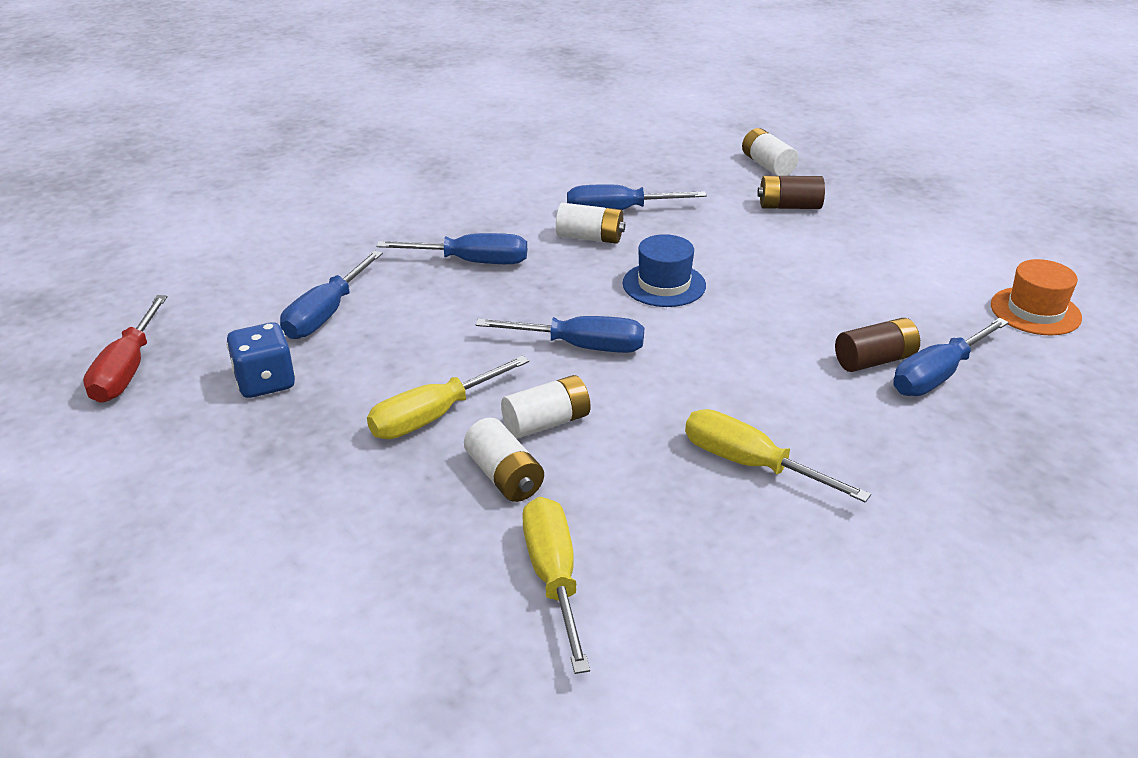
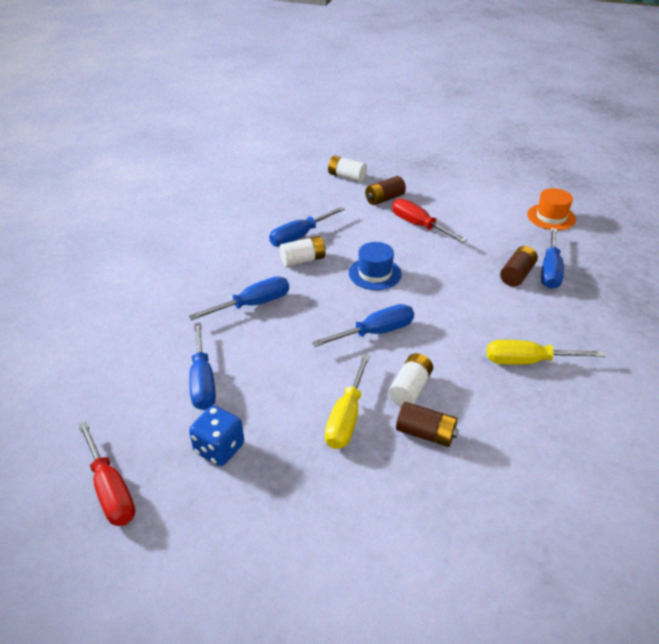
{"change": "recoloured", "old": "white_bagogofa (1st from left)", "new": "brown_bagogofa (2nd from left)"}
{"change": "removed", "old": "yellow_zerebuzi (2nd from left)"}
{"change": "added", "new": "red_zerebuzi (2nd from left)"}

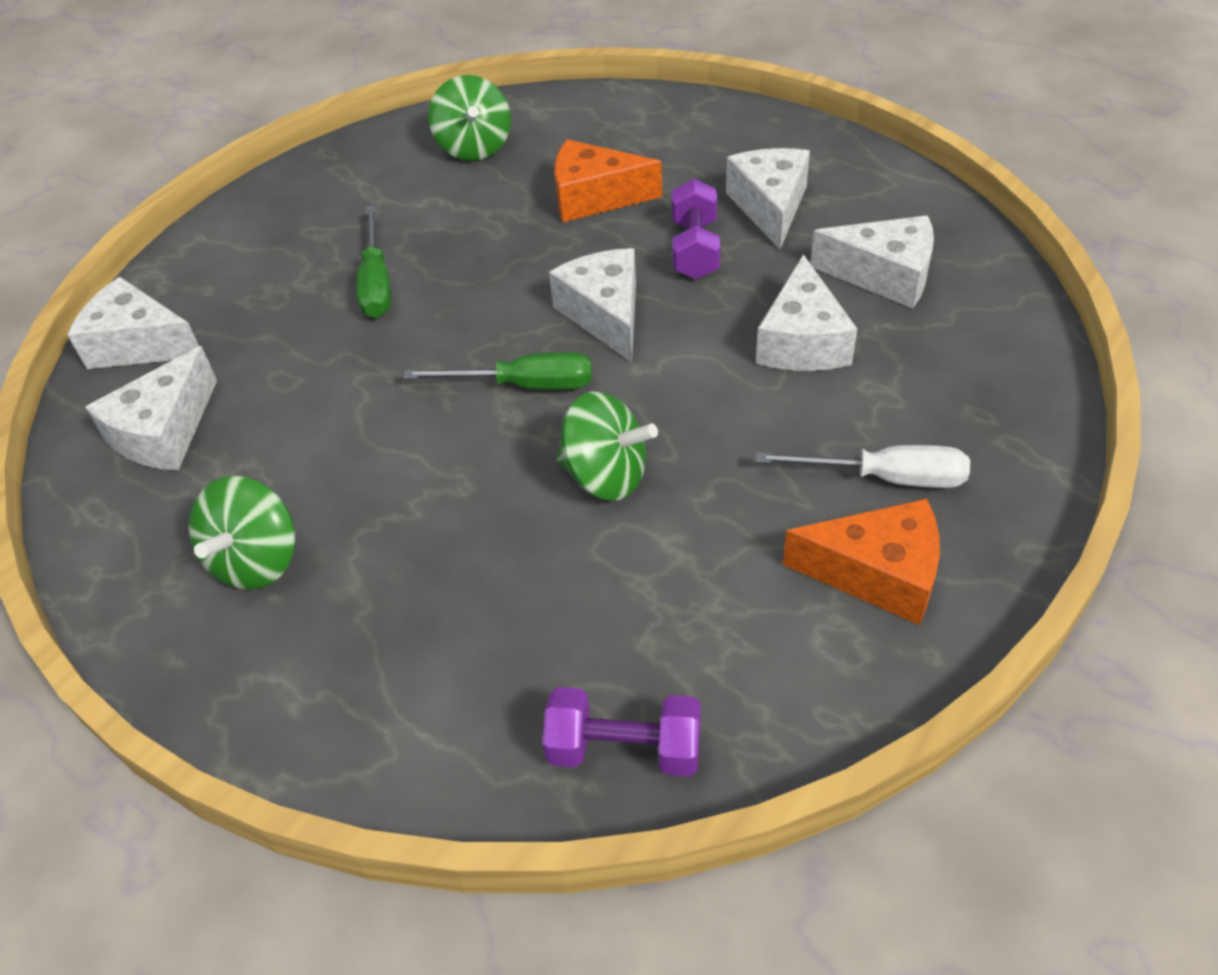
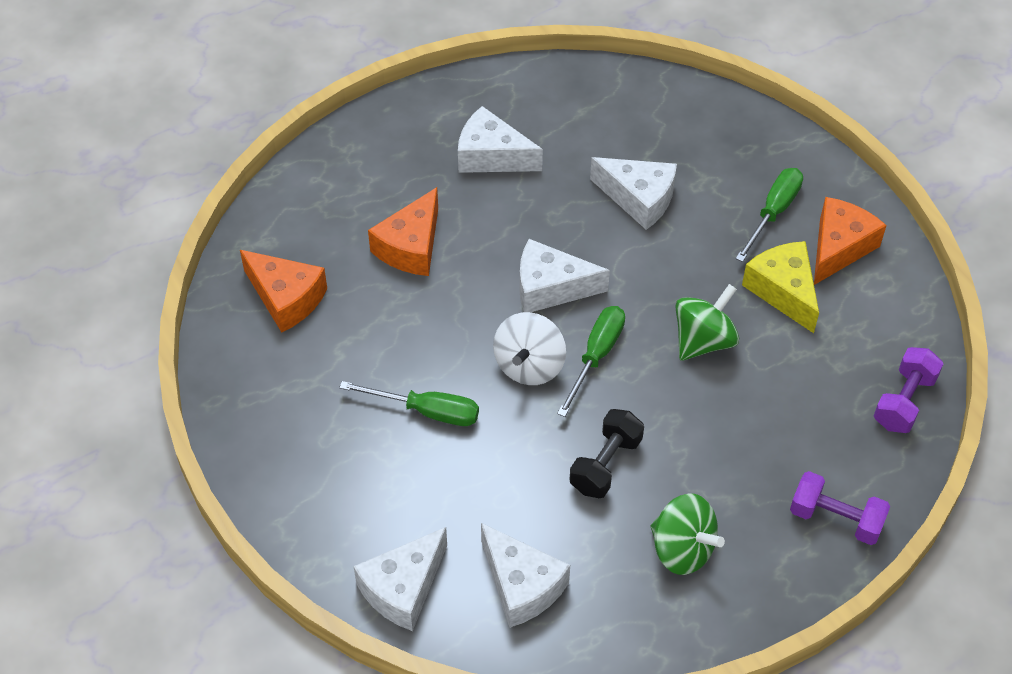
{"change": "replaced", "old": "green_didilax (2nd from left)", "new": "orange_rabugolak (1st from left)"}
{"change": "moved", "old": "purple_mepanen (2nd from left in the first image)", "new": "purple_mepanen (1st from left)"}
{"change": "removed", "old": "white_rabugolak (6th from left)"}
{"change": "recoloured", "old": "white_zerebuzi", "new": "green_zerebuzi (3rd from left)"}
{"change": "added", "new": "yellow_rabugolak"}
{"change": "added", "new": "white_didilax"}
{"change": "added", "new": "black_mepanen"}

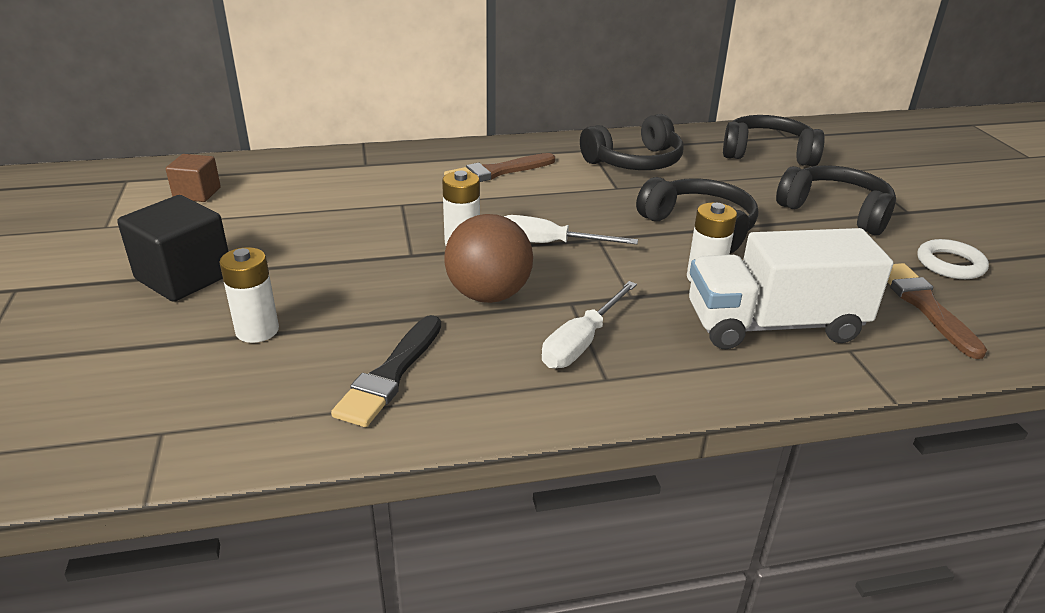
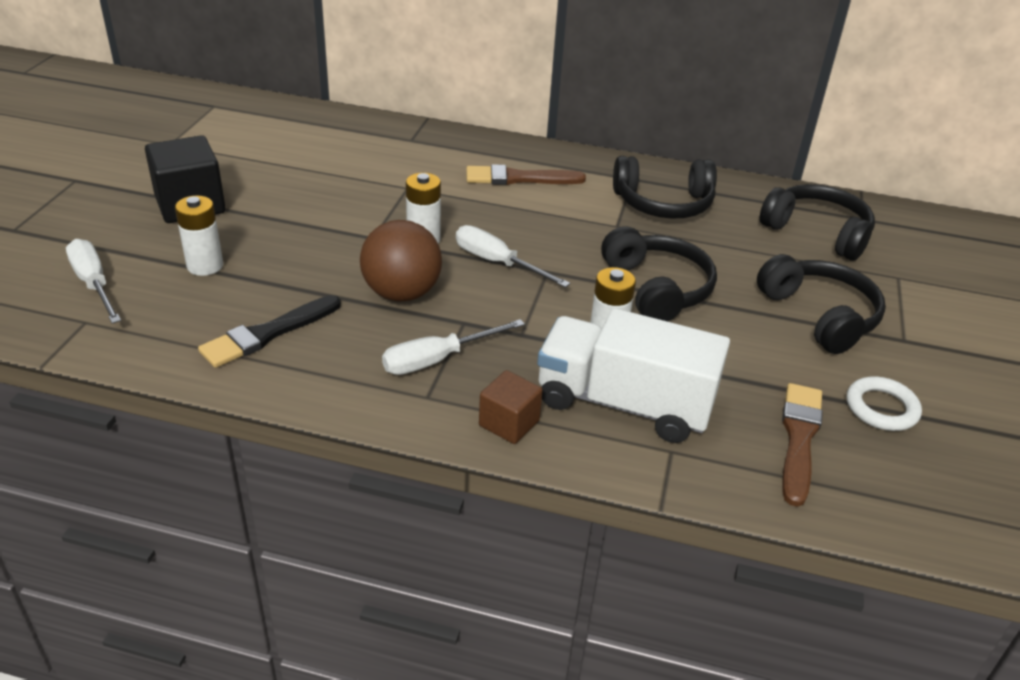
{"change": "moved", "old": "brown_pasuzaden"}
{"change": "added", "new": "white_zerebuzi (1st from left)"}

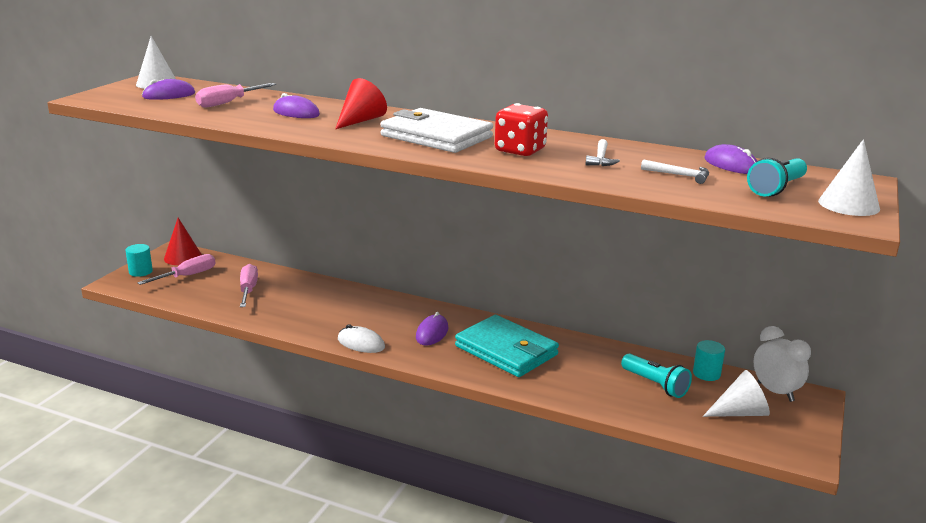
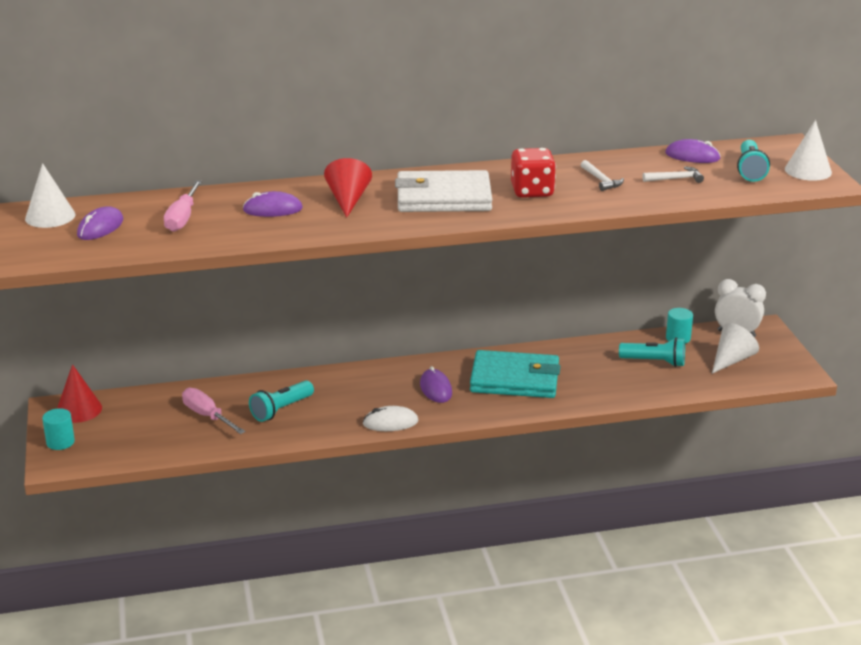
{"change": "removed", "old": "pink_zerebuzi (1st from left)"}
{"change": "added", "new": "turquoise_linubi (1st from left)"}

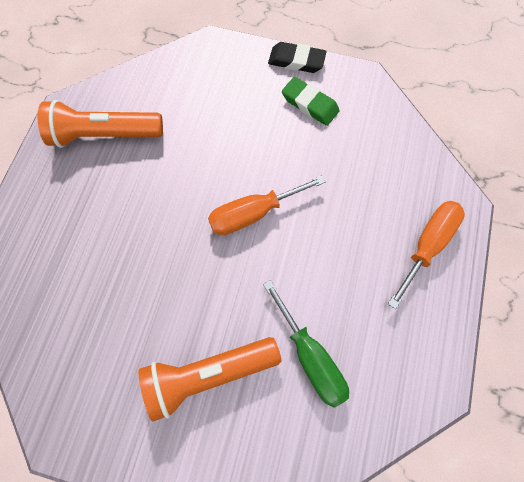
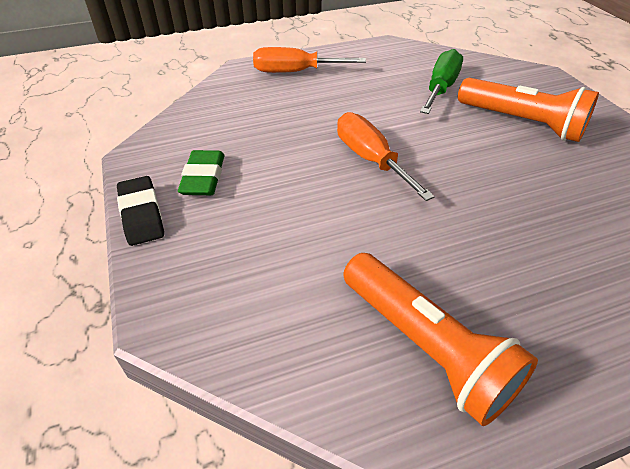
{"change": "turned", "old": "orange_zerebuzi (1st from left in the first image)", "degrees": -150}

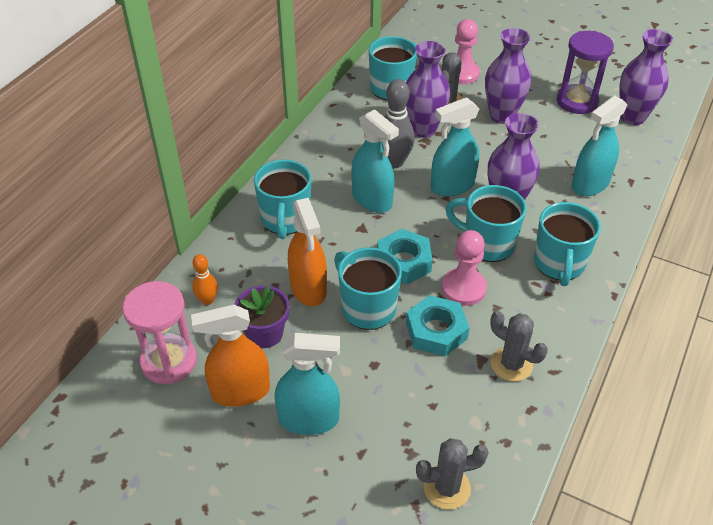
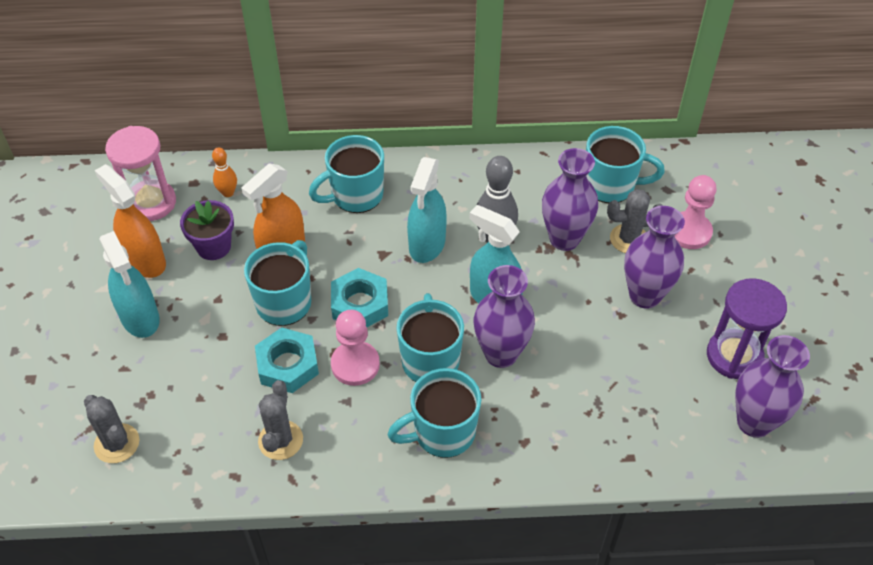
{"change": "removed", "old": "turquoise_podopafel (4th from left)"}

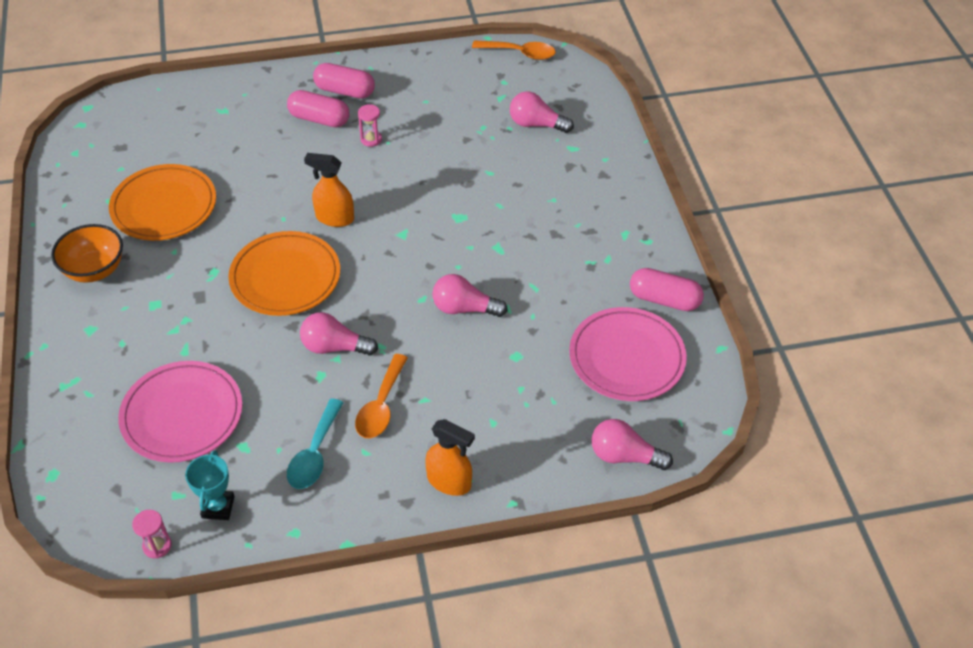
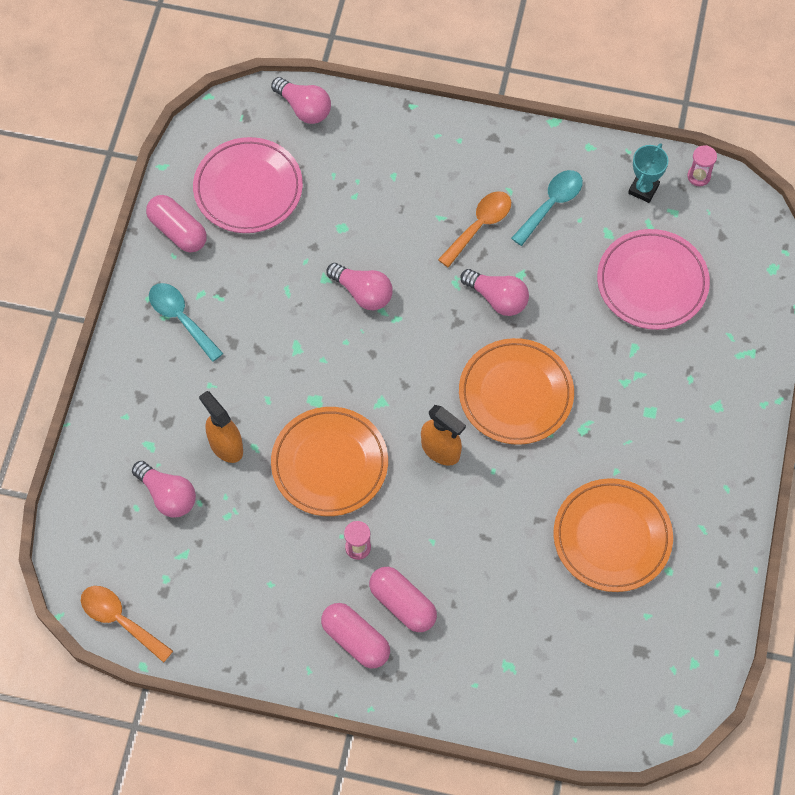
{"change": "removed", "old": "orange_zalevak"}
{"change": "moved", "old": "orange_podopafel (2nd from left in the first image)", "new": "orange_podopafel (1st from left)"}
{"change": "added", "new": "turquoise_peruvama (1st from left)"}
{"change": "added", "new": "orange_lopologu (1st from left)"}

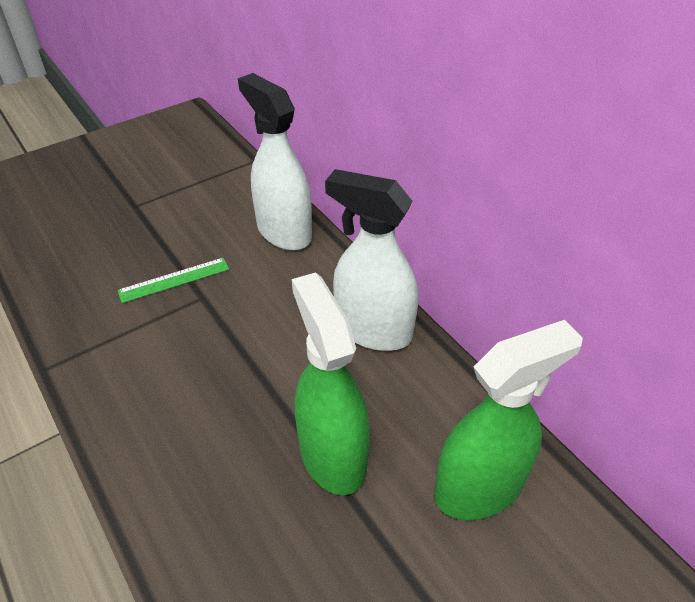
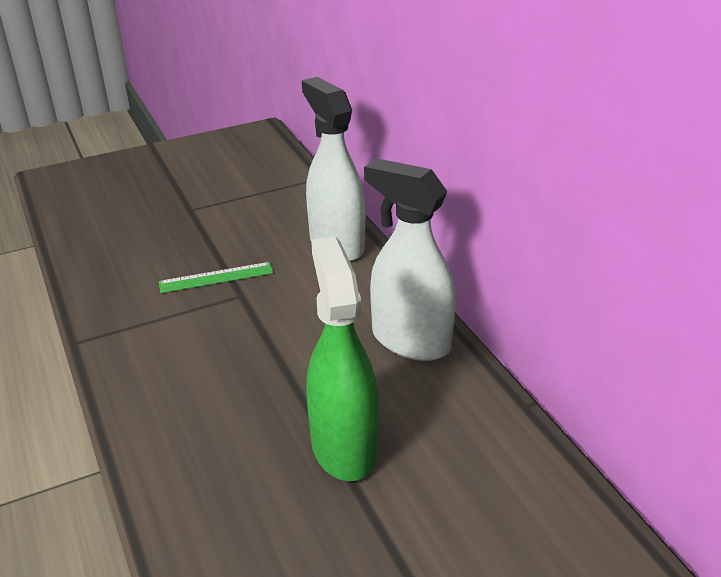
{"change": "removed", "old": "green_podopafel (2nd from left)"}

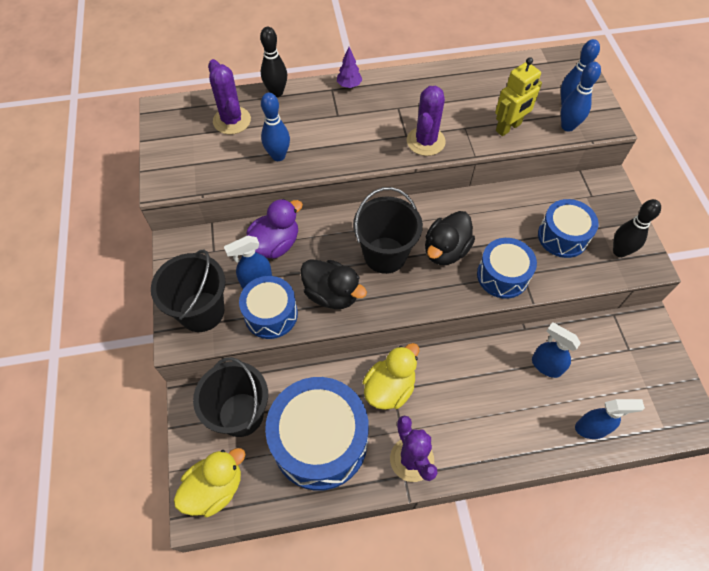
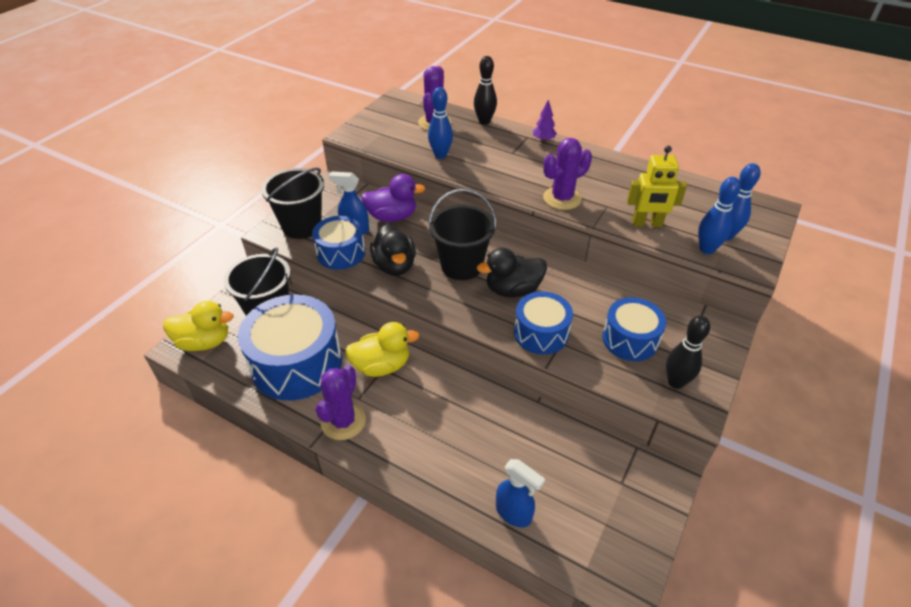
{"change": "removed", "old": "blue_podopafel (2nd from left)"}

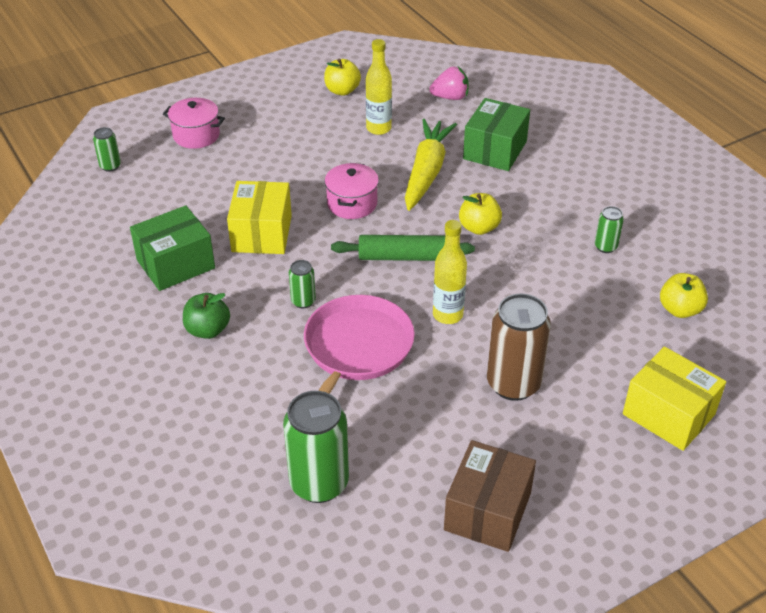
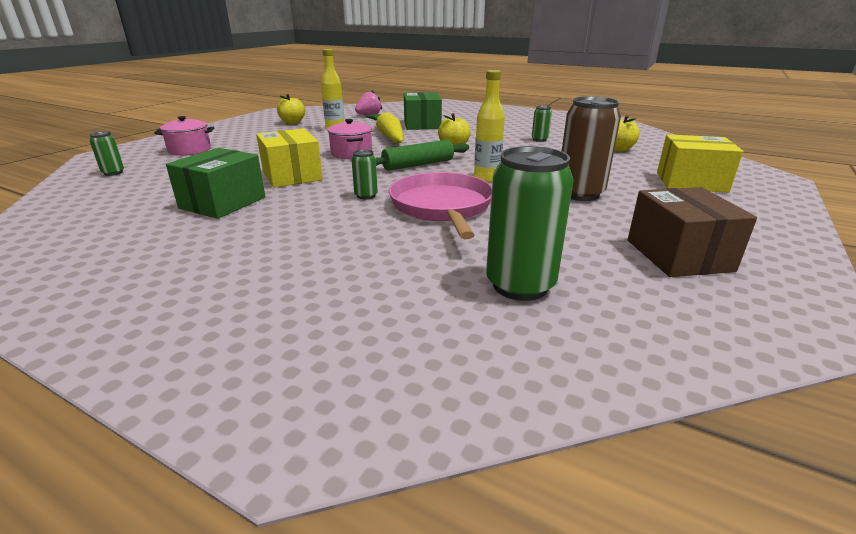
{"change": "removed", "old": "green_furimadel"}

